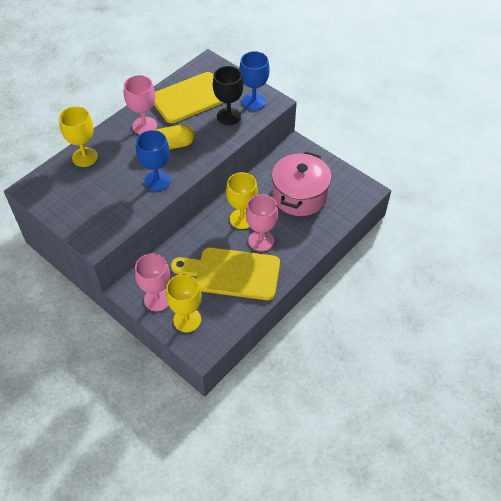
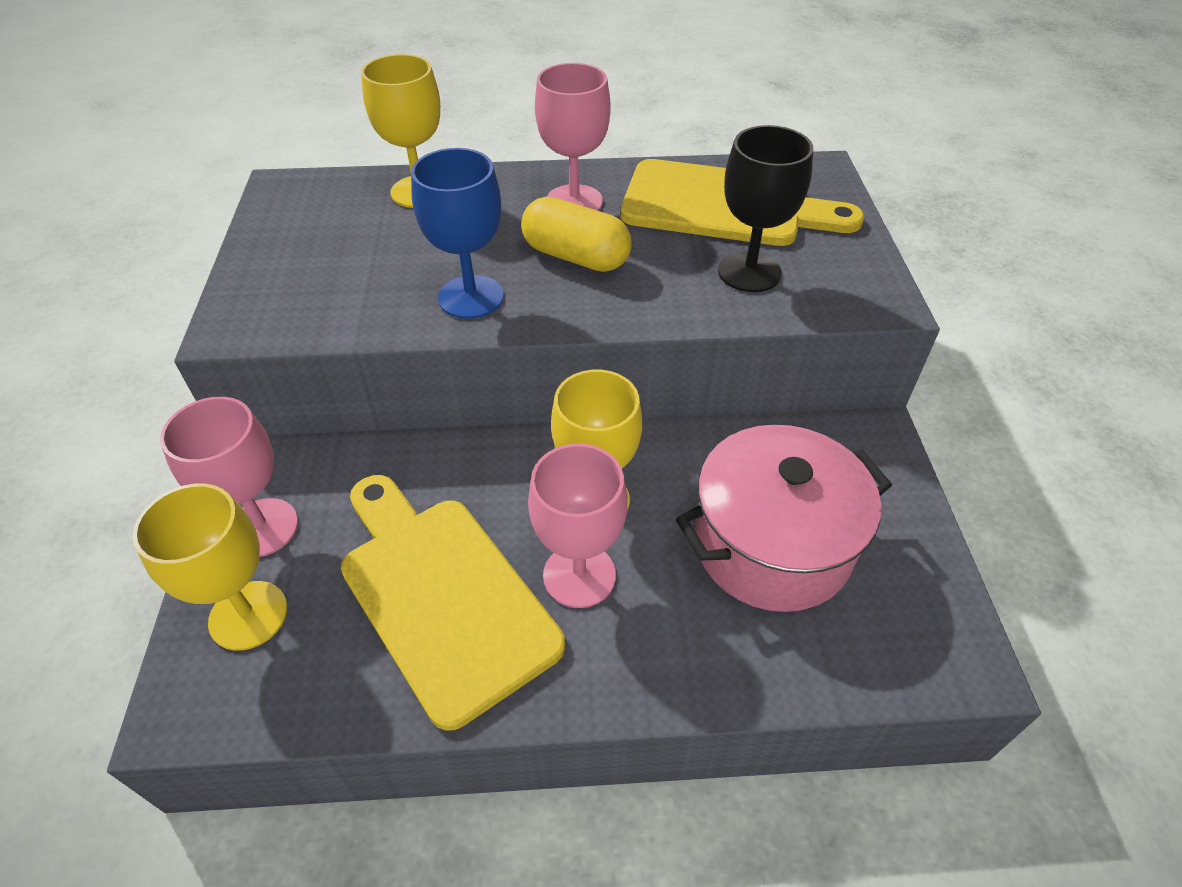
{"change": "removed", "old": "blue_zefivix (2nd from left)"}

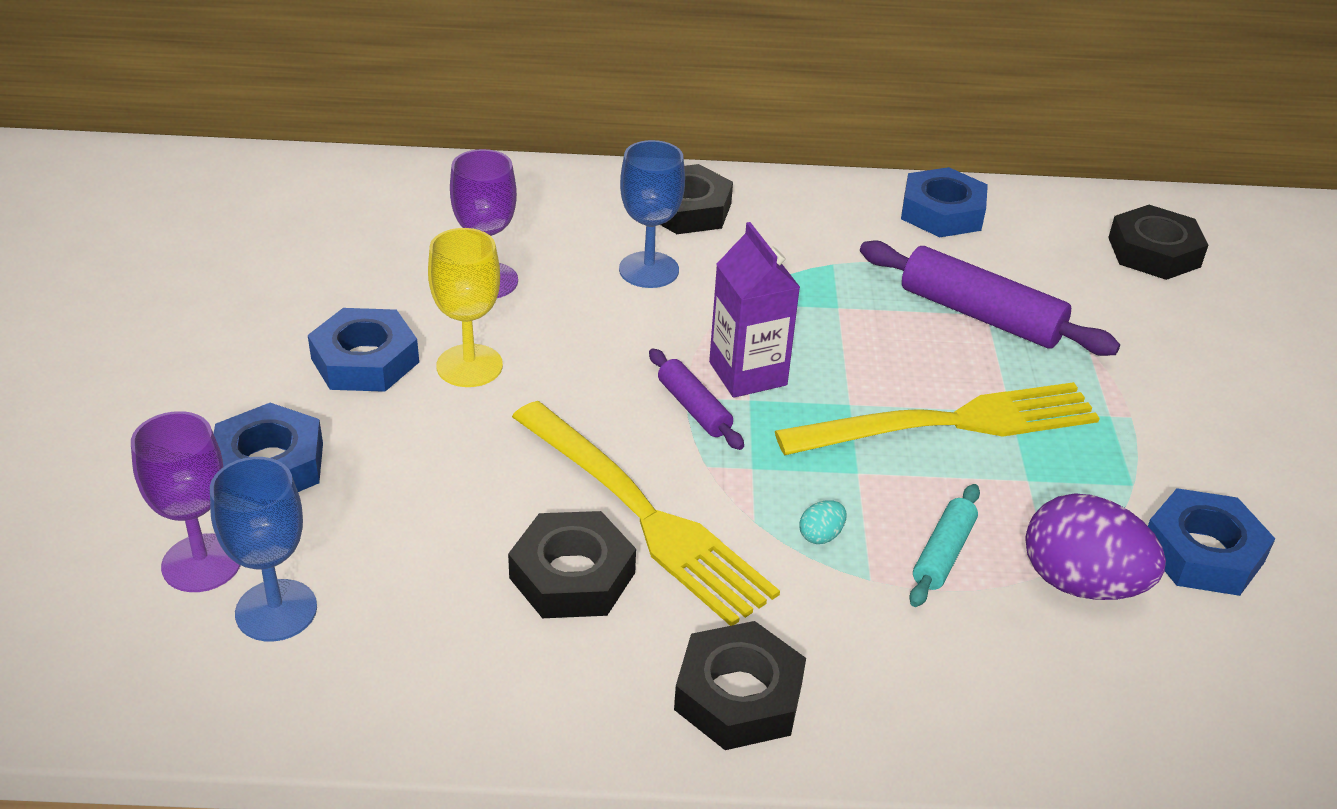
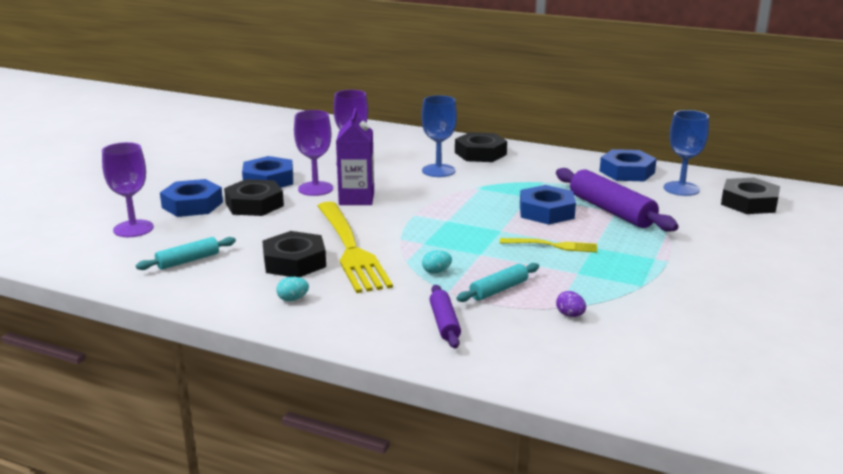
{"change": "moved", "old": "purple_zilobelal"}
{"change": "recoloured", "old": "yellow_zefivix", "new": "purple_zefivix (2nd from left)"}
{"change": "moved", "old": "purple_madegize (1st from left)"}
{"change": "resized", "old": "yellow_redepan (2nd from left)", "factor": 0.49}
{"change": "moved", "old": "blue_zefivix (1st from left in the first image)", "new": "blue_zefivix (2nd from left)"}
{"change": "moved", "old": "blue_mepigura (4th from left in the first image)", "new": "blue_mepigura (3rd from left)"}
{"change": "resized", "old": "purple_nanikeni", "factor": 0.4}
{"change": "moved", "old": "black_mepigura (3rd from left in the first image)", "new": "black_mepigura (1st from left)"}
{"change": "added", "new": "turquoise_madegize (1st from left)"}
{"change": "added", "new": "turquoise_nanikeni (1st from left)"}

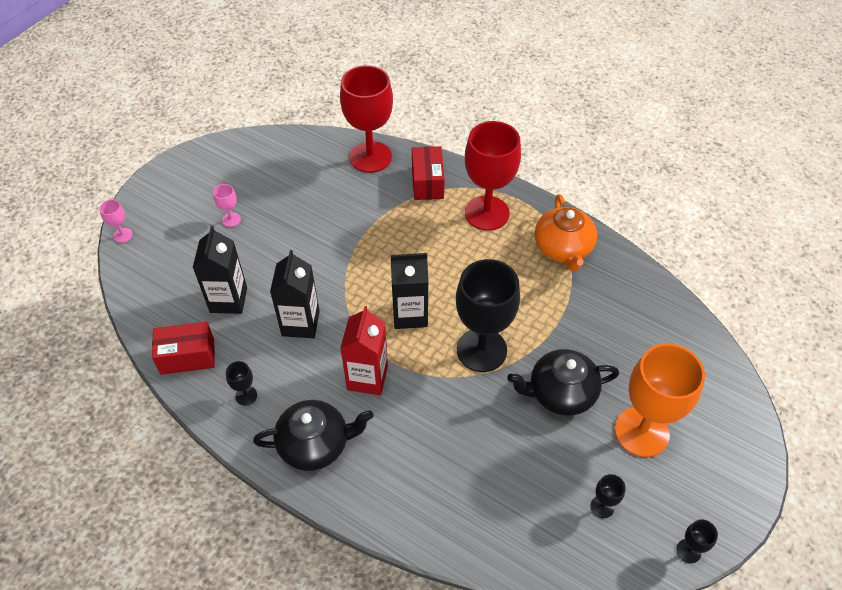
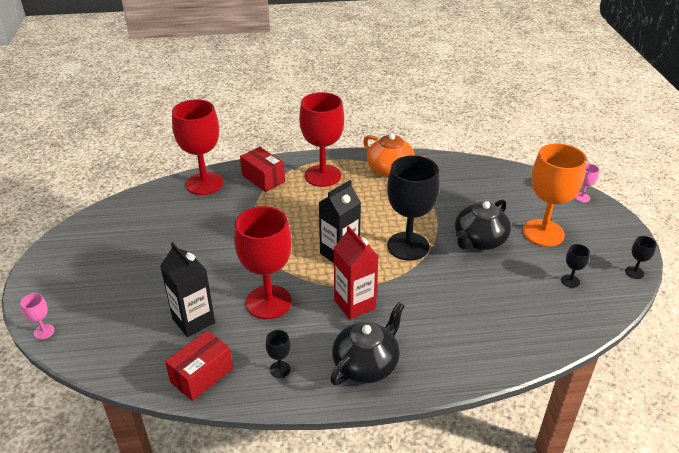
{"change": "moved", "old": "pink_zefivix (2nd from left)"}
{"change": "replaced", "old": "black_zilobelal (2nd from left)", "new": "red_zefivix (2nd from left)"}

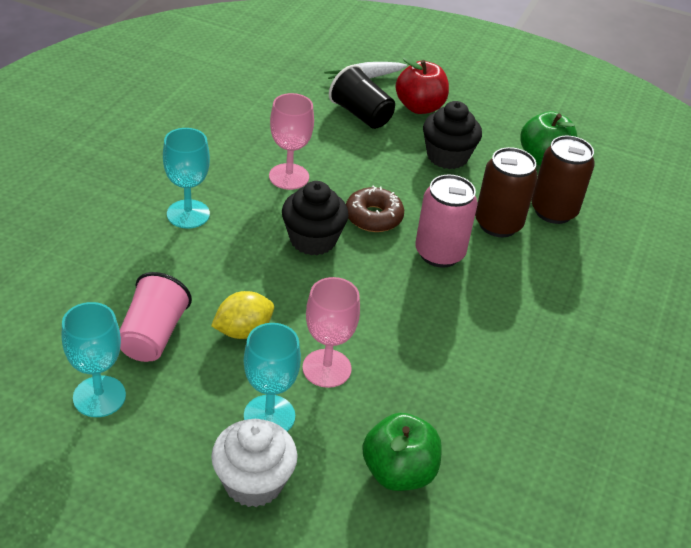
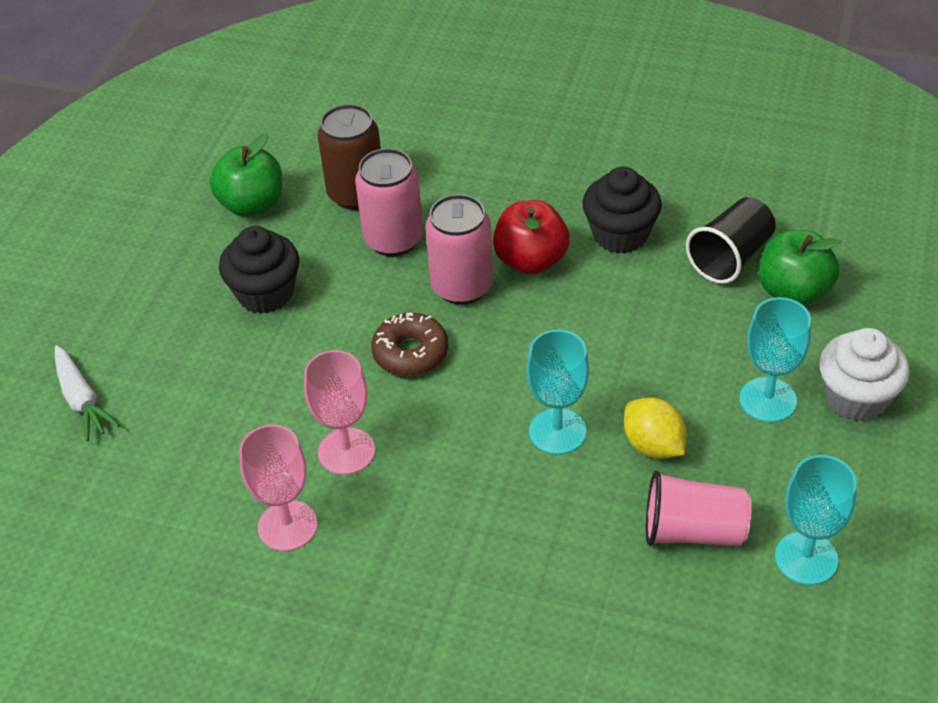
{"change": "moved", "old": "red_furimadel"}
{"change": "moved", "old": "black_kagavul"}
{"change": "moved", "old": "turquoise_zefivix (2nd from left in the first image)", "new": "turquoise_zefivix (1st from left)"}
{"change": "recoloured", "old": "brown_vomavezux (1st from left)", "new": "pink_vomavezux (1st from left)"}
{"change": "moved", "old": "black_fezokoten (1st from left in the first image)", "new": "black_fezokoten (2nd from left)"}
{"change": "moved", "old": "pink_zefivix (2nd from left in the first image)", "new": "pink_zefivix (1st from left)"}

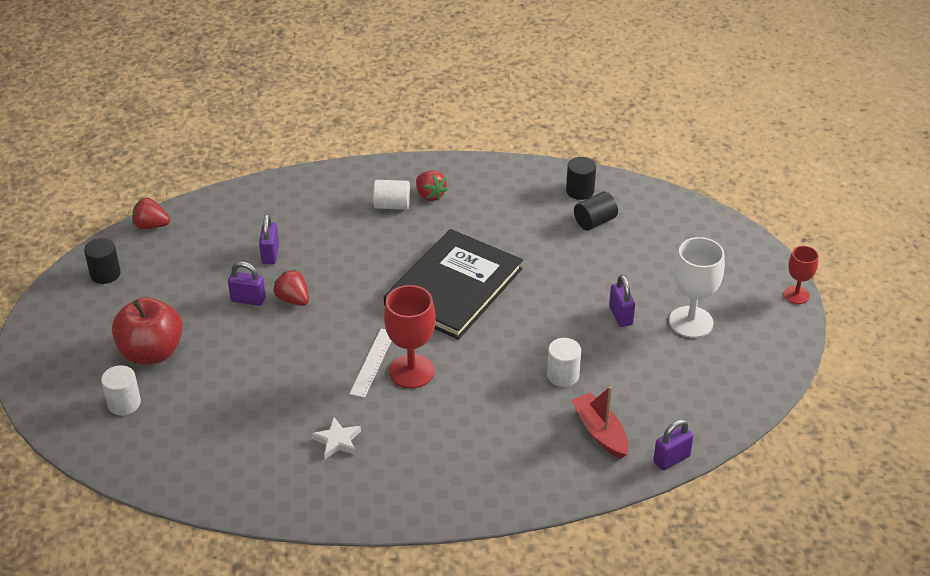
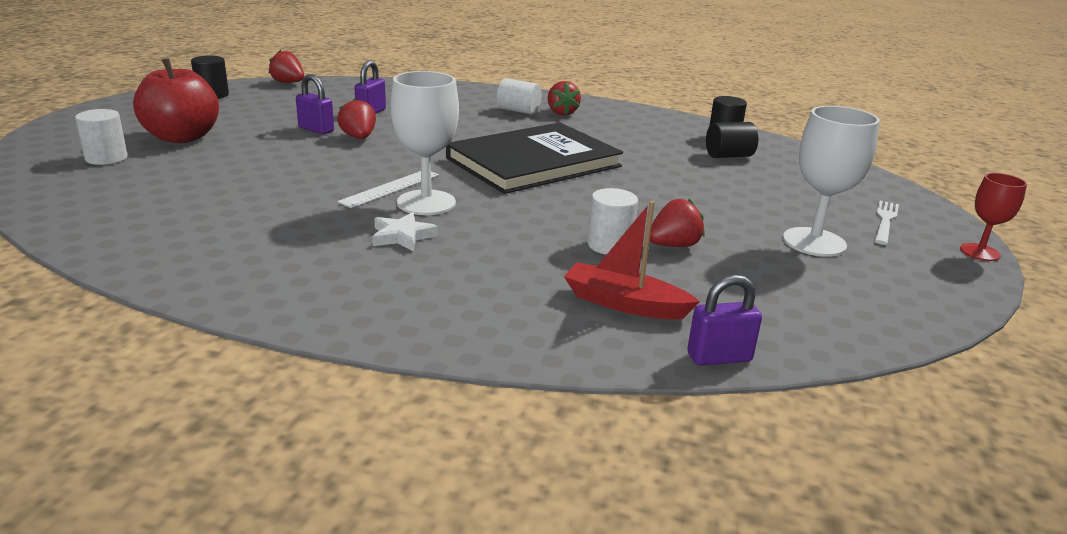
{"change": "removed", "old": "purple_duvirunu (3rd from left)"}
{"change": "recoloured", "old": "red_zefivix (1st from left)", "new": "white_zefivix (1st from left)"}
{"change": "turned", "old": "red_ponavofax", "degrees": -60}
{"change": "moved", "old": "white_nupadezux"}
{"change": "added", "new": "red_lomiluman (4th from left)"}
{"change": "added", "new": "white_redepan"}

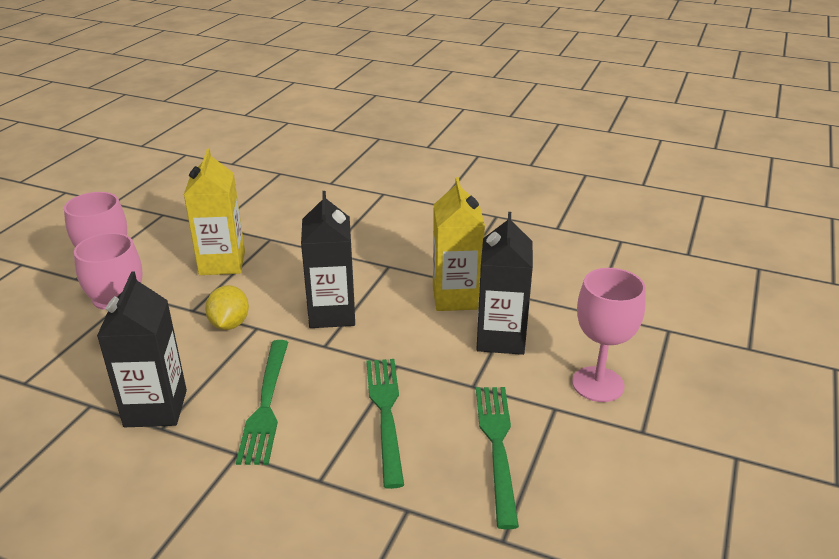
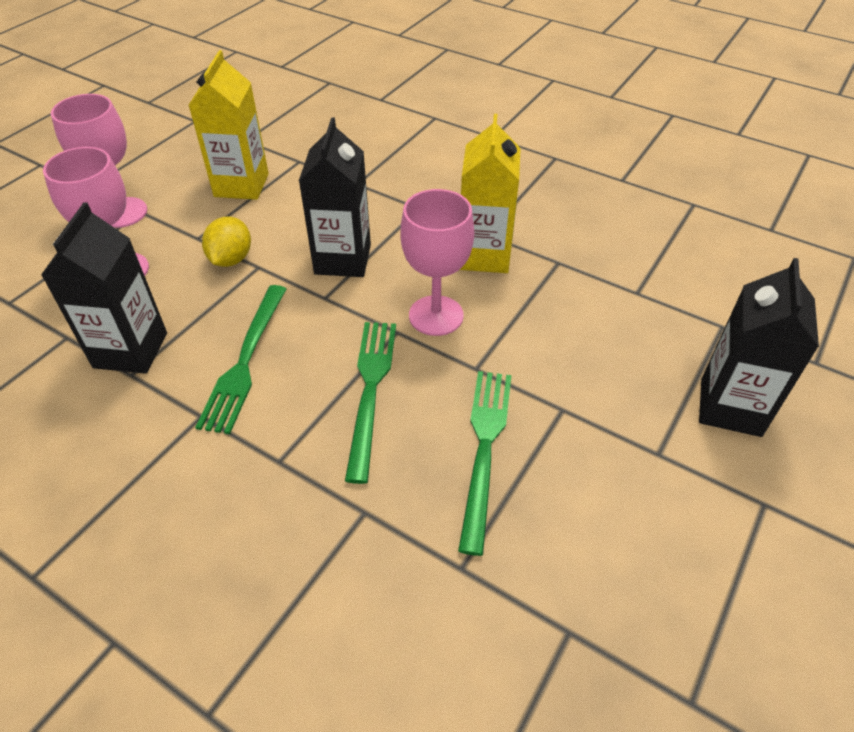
{"change": "moved", "old": "black_zilobelal (3rd from left)"}
{"change": "moved", "old": "pink_zefivix (3rd from left)"}

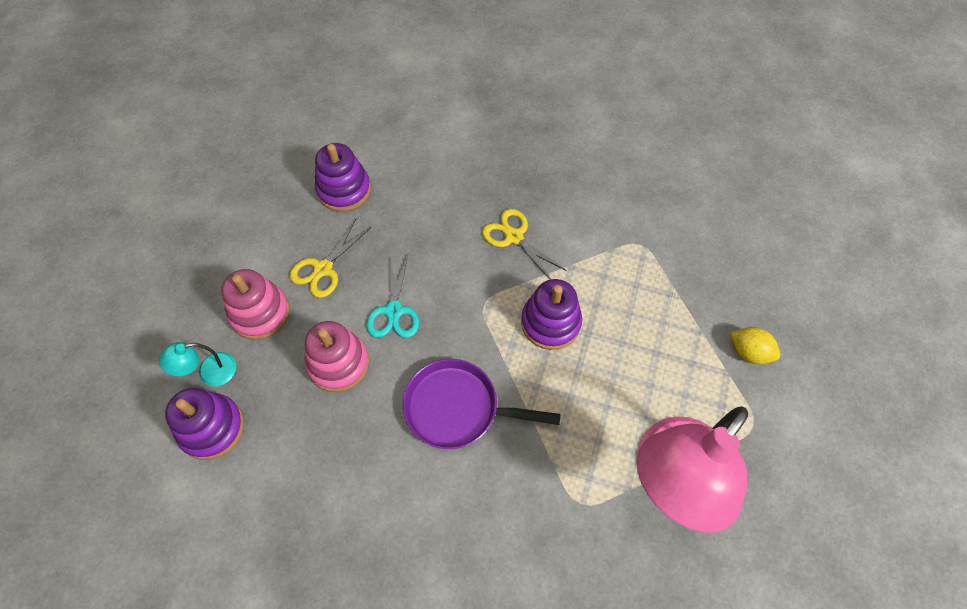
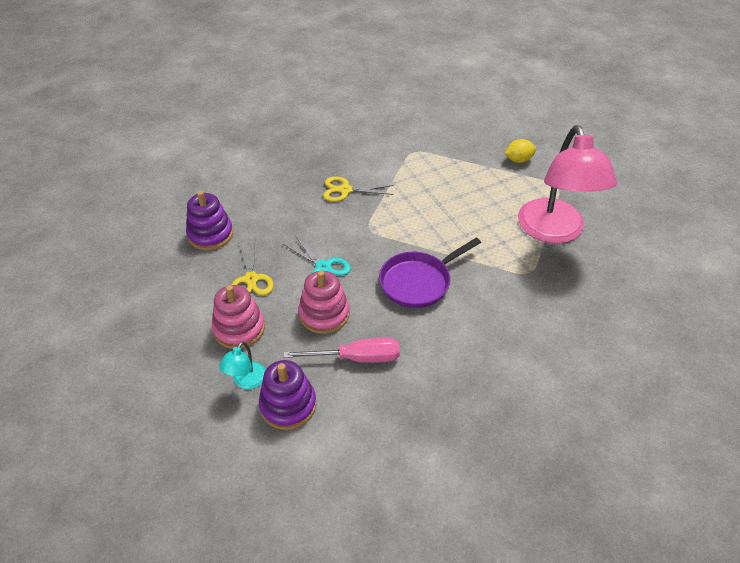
{"change": "removed", "old": "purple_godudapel (3rd from left)"}
{"change": "added", "new": "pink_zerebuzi"}

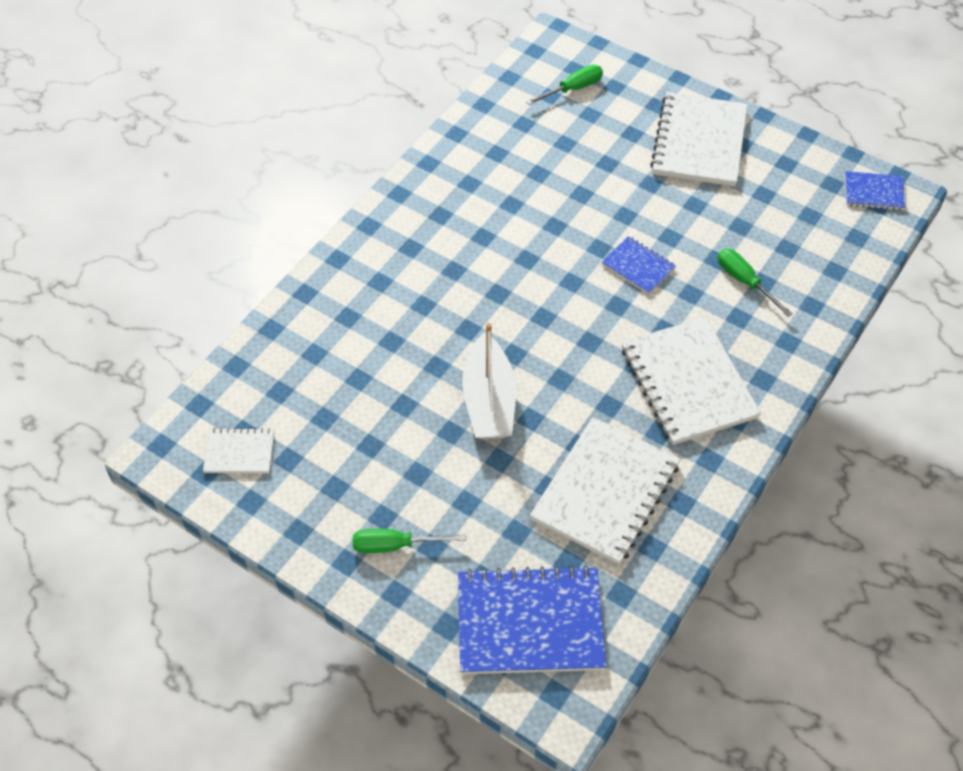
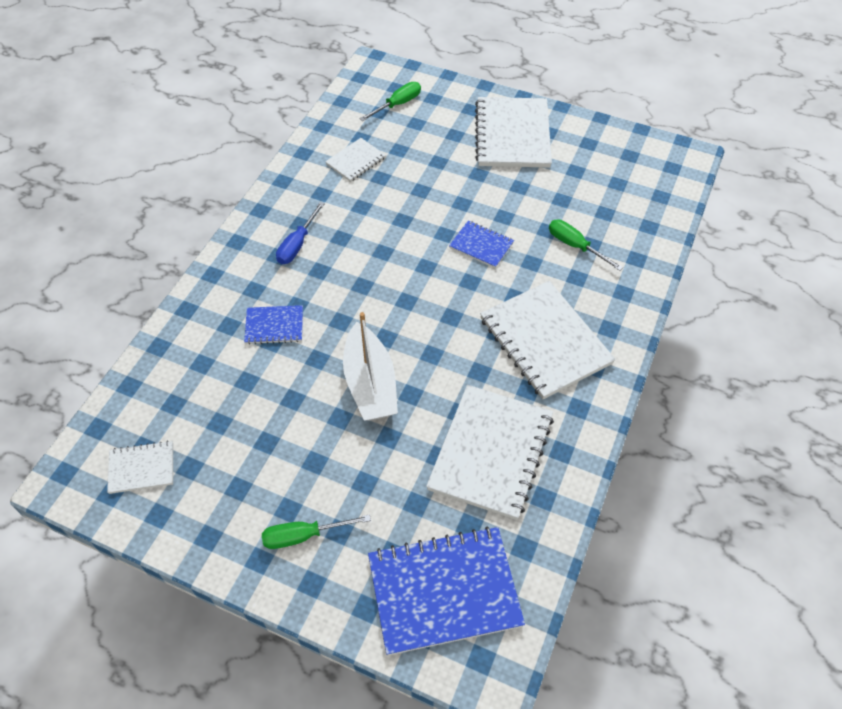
{"change": "moved", "old": "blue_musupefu (3rd from left in the first image)", "new": "blue_musupefu (1st from left)"}
{"change": "added", "new": "white_musupefu (2nd from left)"}
{"change": "added", "new": "blue_zerebuzi"}

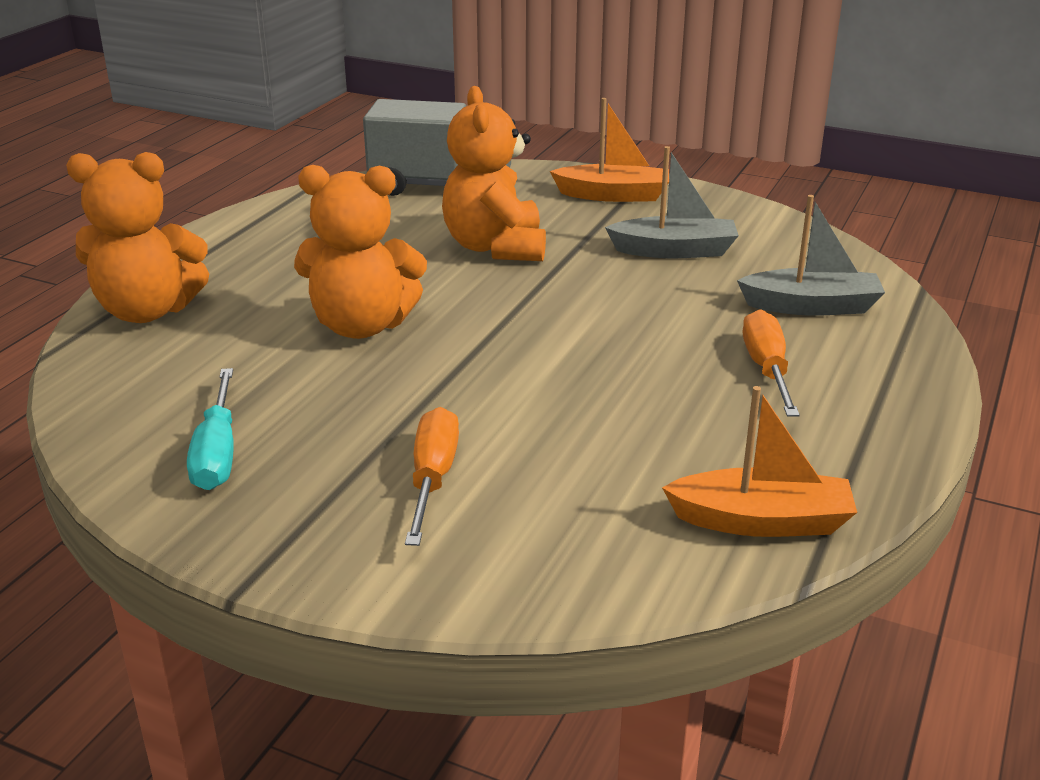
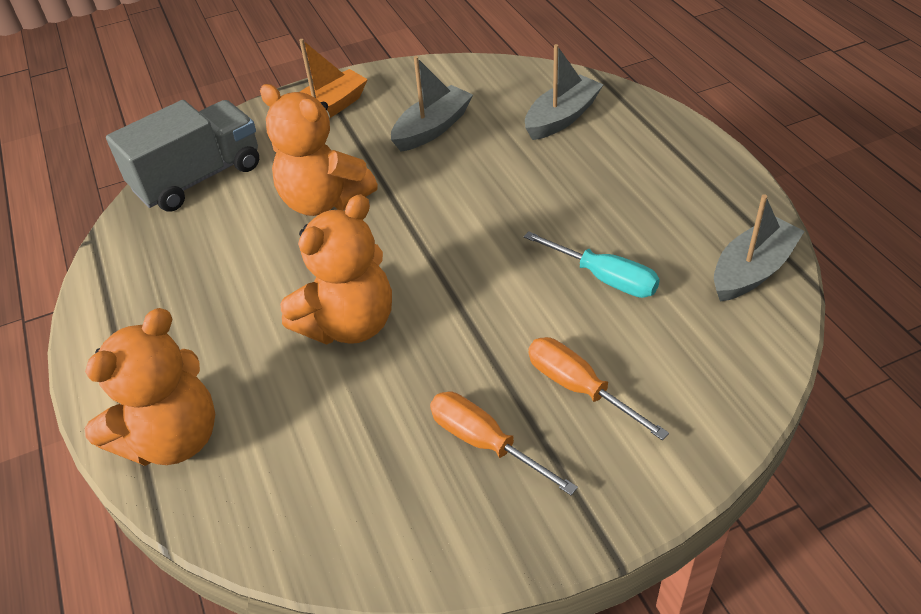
{"change": "moved", "old": "orange_zerebuzi (2nd from left in the first image)", "new": "orange_zerebuzi (1st from left)"}
{"change": "moved", "old": "turquoise_zerebuzi"}
{"change": "recoloured", "old": "orange_ponavofax (2nd from left)", "new": "grey_ponavofax (3rd from left)"}

